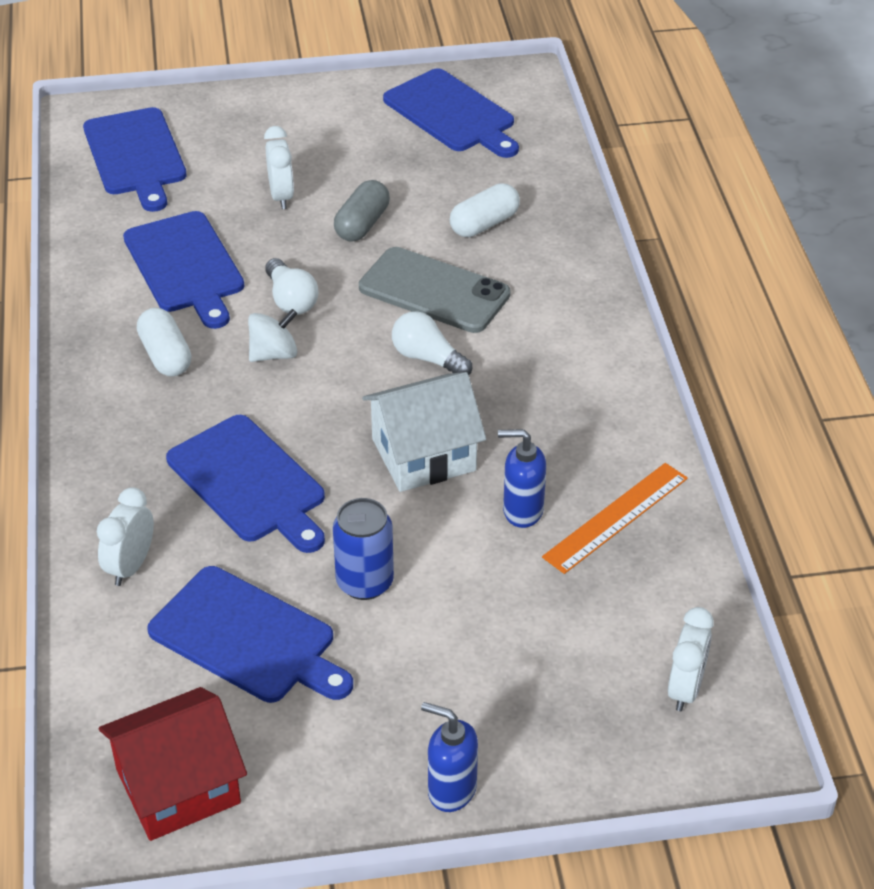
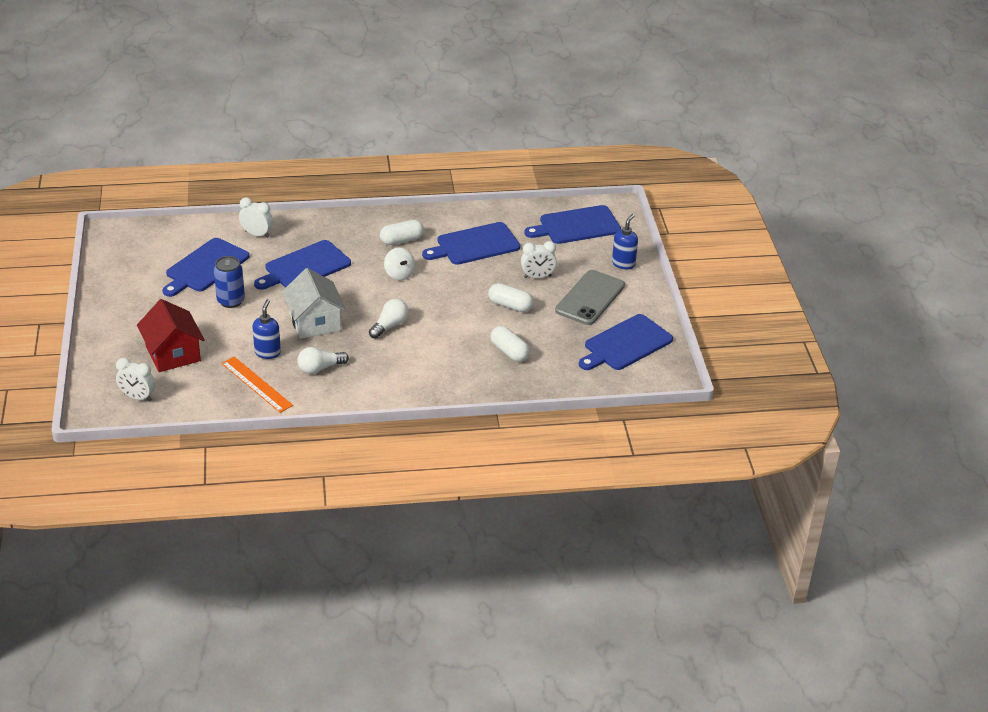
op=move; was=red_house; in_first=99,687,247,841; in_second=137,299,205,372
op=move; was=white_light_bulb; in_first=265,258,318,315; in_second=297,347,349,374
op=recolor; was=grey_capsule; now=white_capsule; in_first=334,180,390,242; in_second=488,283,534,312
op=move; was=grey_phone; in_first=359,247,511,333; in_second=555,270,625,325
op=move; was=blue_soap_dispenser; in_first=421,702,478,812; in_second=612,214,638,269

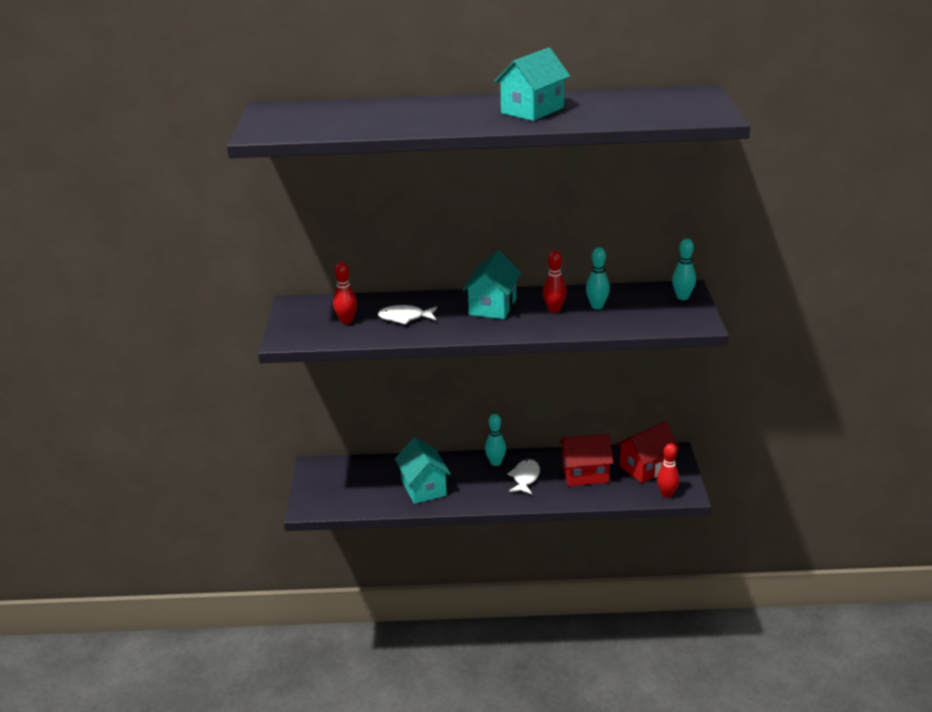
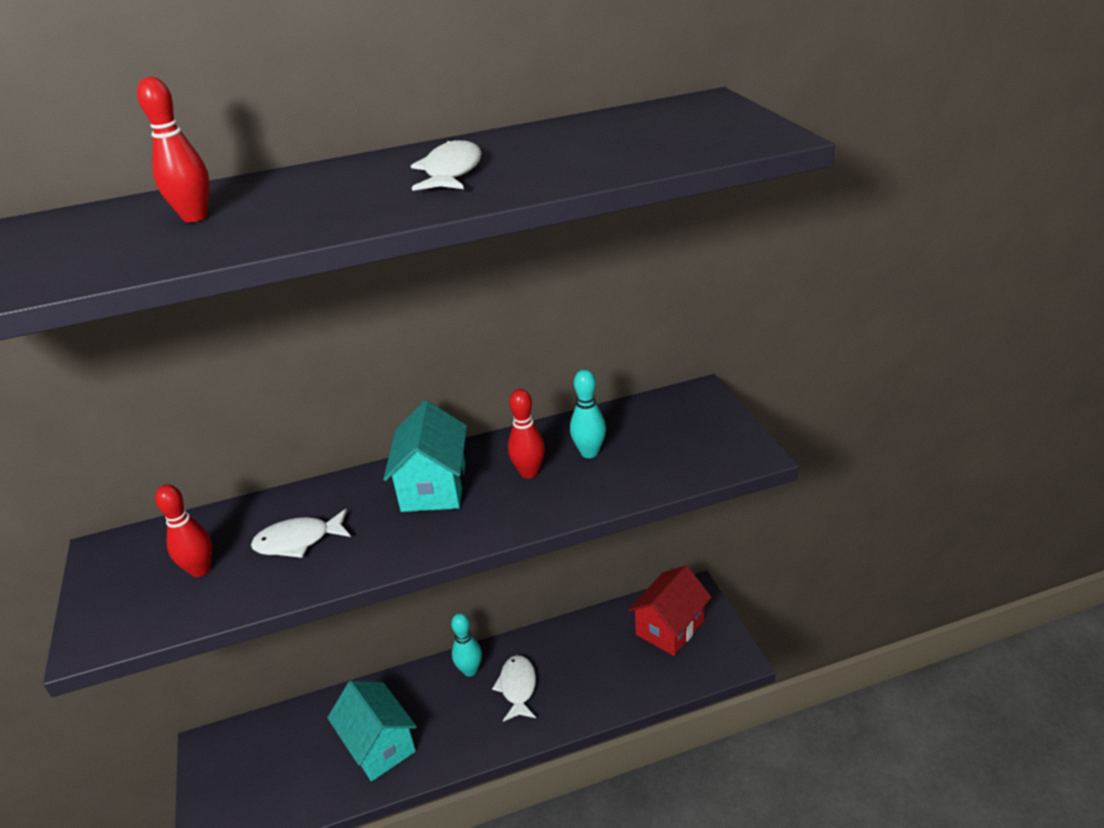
op=replace; was=turquoise_house; now=white_fish; in_first=494,48,570,121; in_second=411,139,481,191
op=delete; was=red_house; in_first=559,434,613,486
op=move; was=red_bowling_pin; in_first=657,443,680,498; in_second=137,77,210,222
op=delete; was=turquoise_bowling_pin; in_first=672,238,696,300

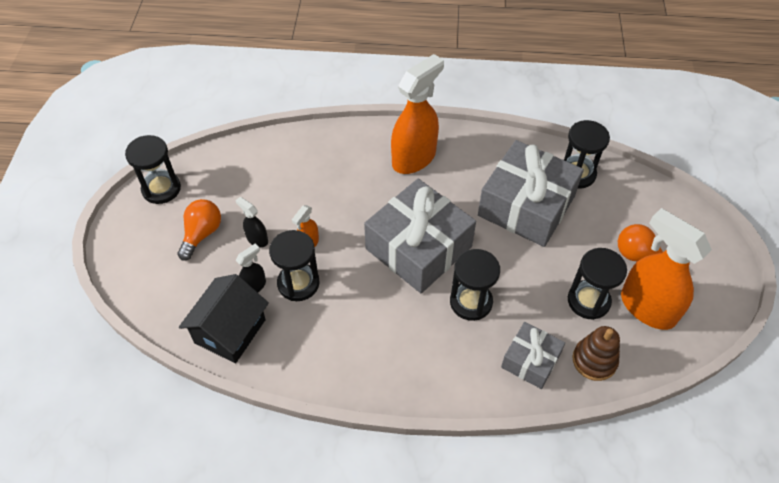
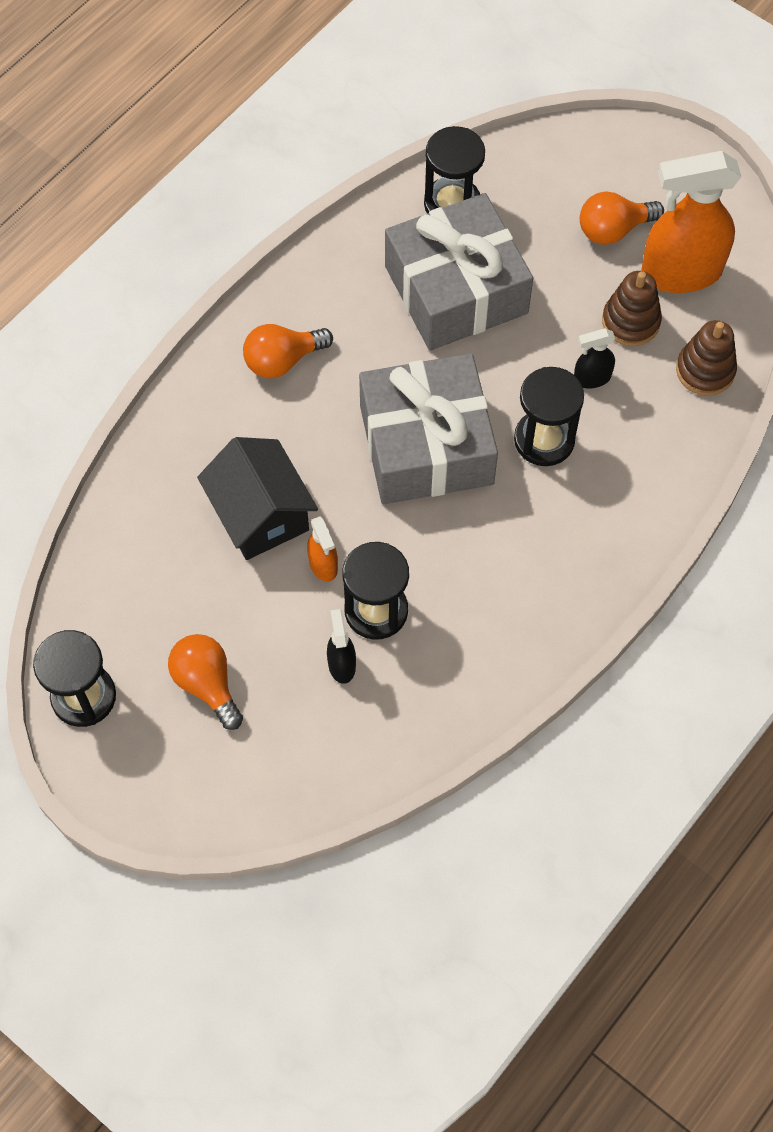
op=move; was=black_house; in_first=179,274,269,363; in_second=197,437,318,560
op=move; was=black_spray_bottle; in_first=235,197,268,248; in_second=574,328,615,388
op=replace; was=orange_spray_bottle; now=orange_light_bulb; in_first=391,54,444,174; in_second=243,324,333,378
op=delete; was=grey_gift; in_first=501,322,565,389
op=replace; was=black_hourglass; now=brown_stacking_toy; in_first=568,248,627,320; in_second=602,271,662,346

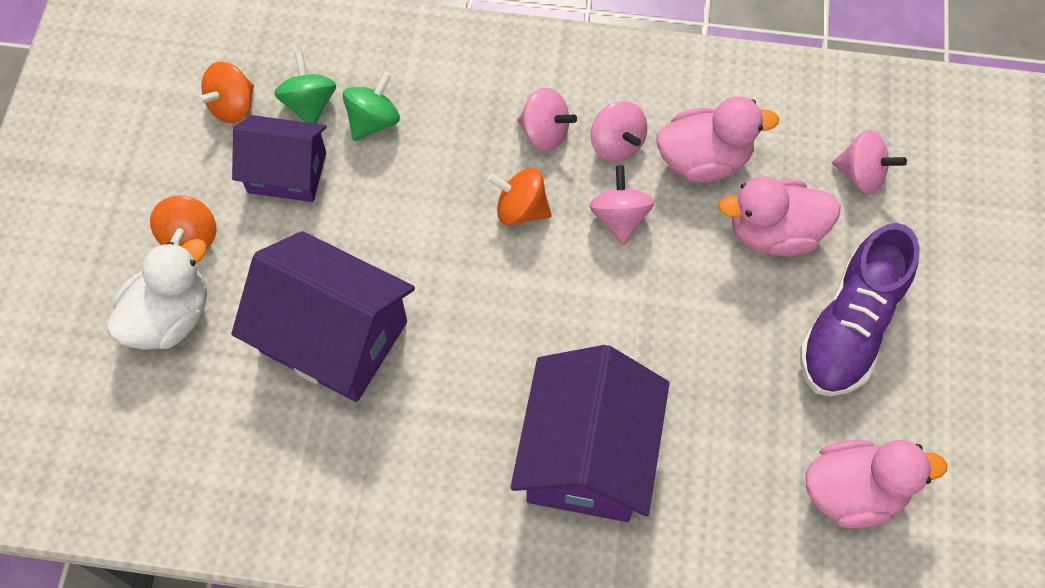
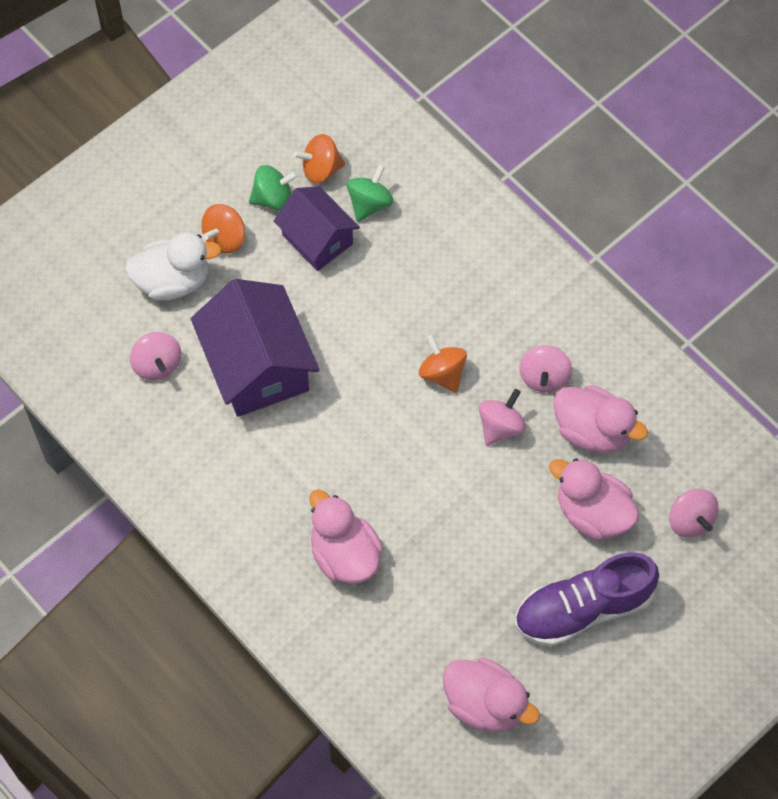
op=move; was=green_spinning_top; in_first=343,72,400,141; in_second=249,165,298,211
op=replace; was=purple_house; now=pink_duck; in_first=510,345,670,522; in_second=309,490,383,584
op=move; was=pink_spinning_top; in_first=517,88,577,151; in_second=130,332,181,380

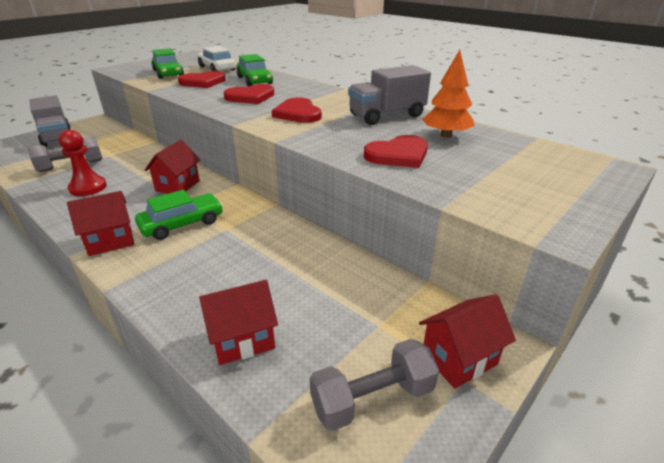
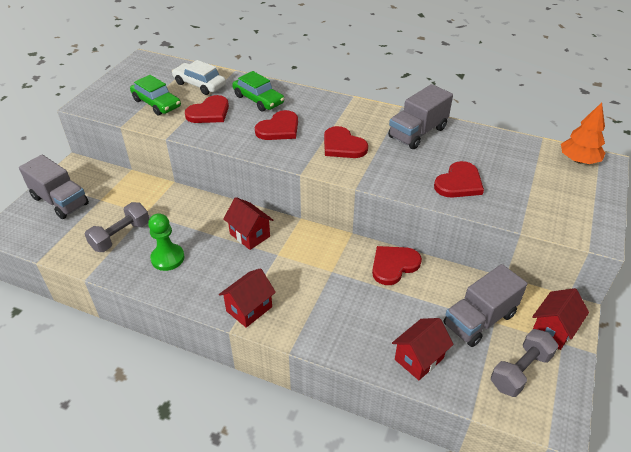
op=recolor; was=red_pawn; now=green_pawn; in_first=59,130,107,196; in_second=148,213,185,271
op=delete; was=green_car; in_first=135,190,223,240
op=rotate; was=red_house; in_first=145,140,200,194; in_second=223,197,273,250; clockwise=-45
op=move; was=orange_tree; in_first=422,50,475,138; in_second=561,103,606,164
op=insert; now=red_heart; in_second=372,246,422,285
op=insert; now=grey_truck; in_second=444,264,527,347

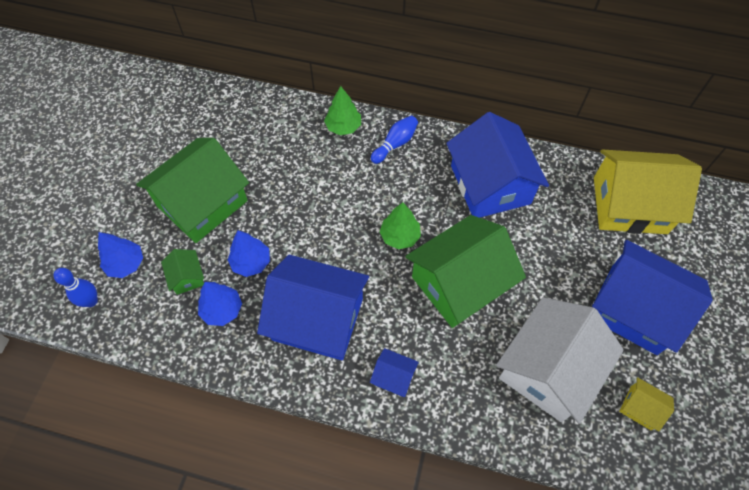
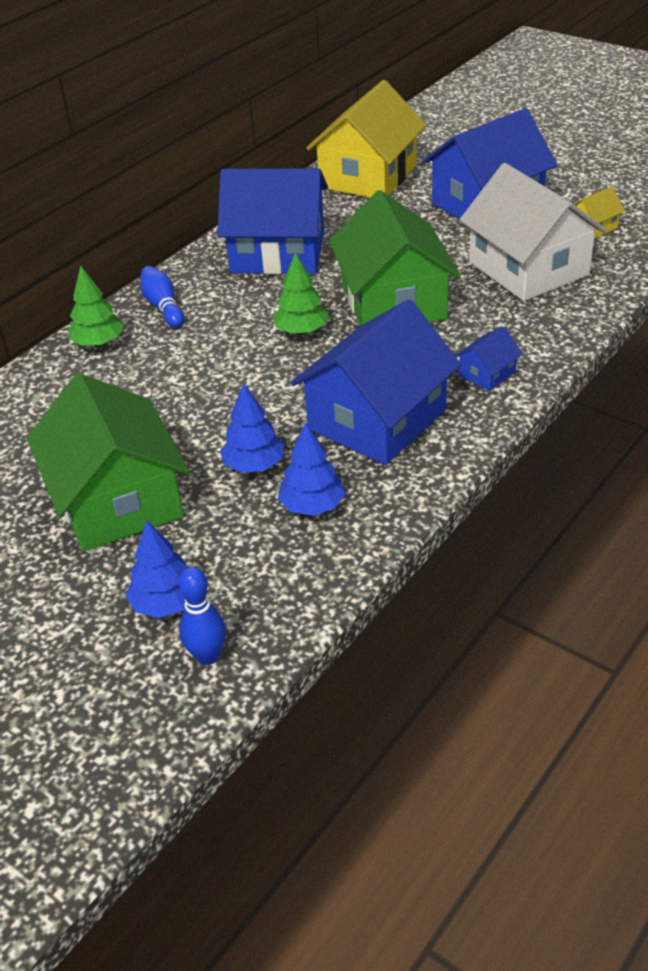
op=delete; was=green_house; in_first=161,249,204,295

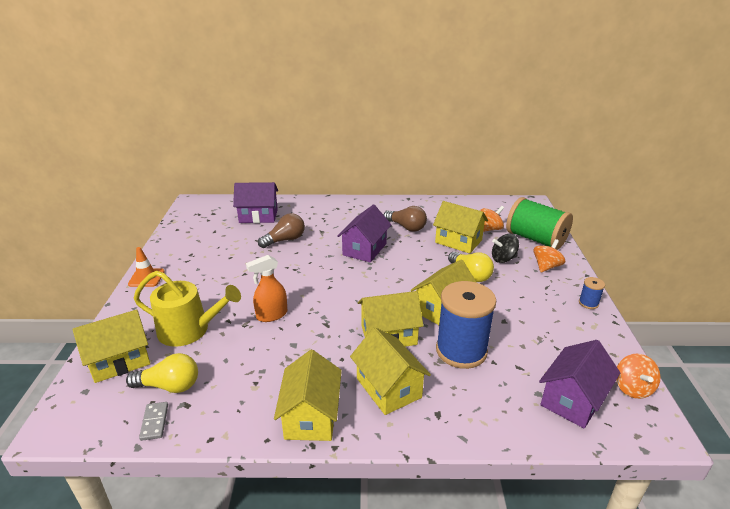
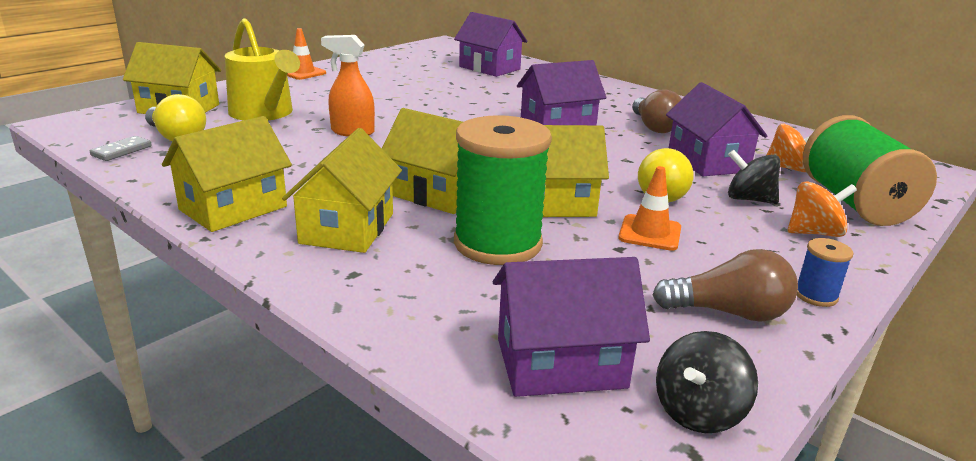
op=move; was=brown_light_bulb; in_first=258,213,305,248; in_second=653,249,798,322
op=recolor; was=yellow_house; now=purple_house; in_first=433,201,488,254; in_second=666,82,767,176
op=recolor; was=blue_spool; now=green_spool; in_first=436,281,496,369; in_second=454,115,552,265
op=recolor; was=orange_spinning_top; now=black_spinning_top; in_first=616,354,660,399; in_second=656,331,758,433
op=insert; now=orange_traffic_cone; in_second=618,166,681,251

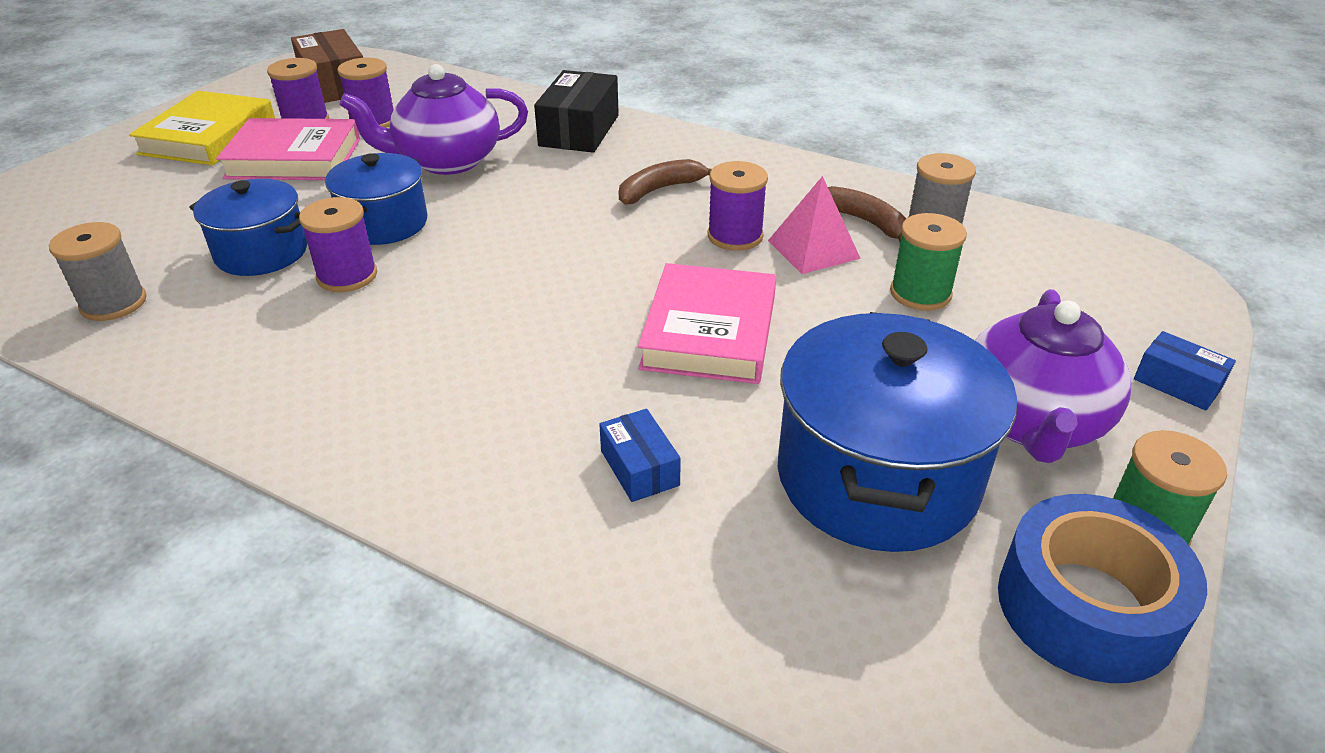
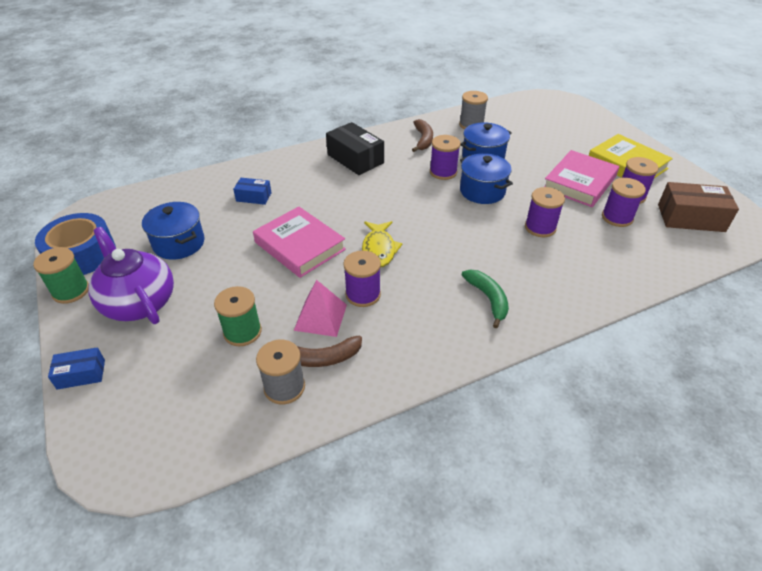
op=replace; was=purple_teapot; now=purple_spool; in_first=339,64,528,175; in_second=525,187,565,237
op=move; was=black_box; in_first=534,70,619,153; in_second=326,122,384,175
op=move; was=brown_banana; in_first=619,159,712,205; in_second=412,119,433,152
op=resize; was=blue_pot; in_first=778,312,1017,552; in_second=142,202,204,260; ratio=0.6
op=insert; now=yellow_fish; in_second=362,221,403,267
op=insert; now=green_banana; in_second=462,269,509,328

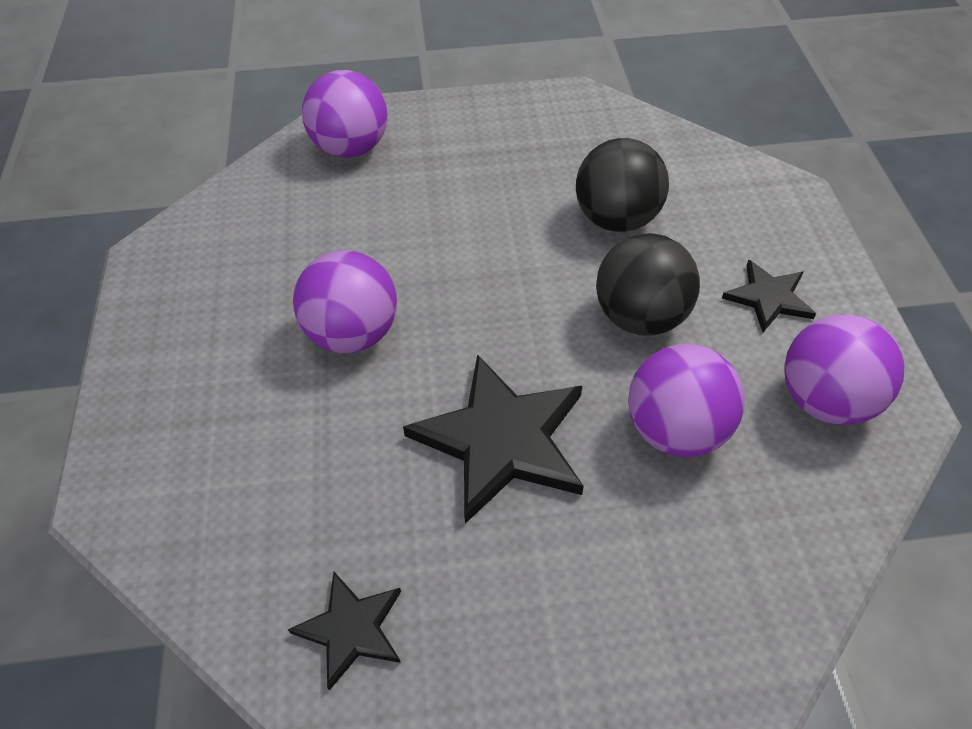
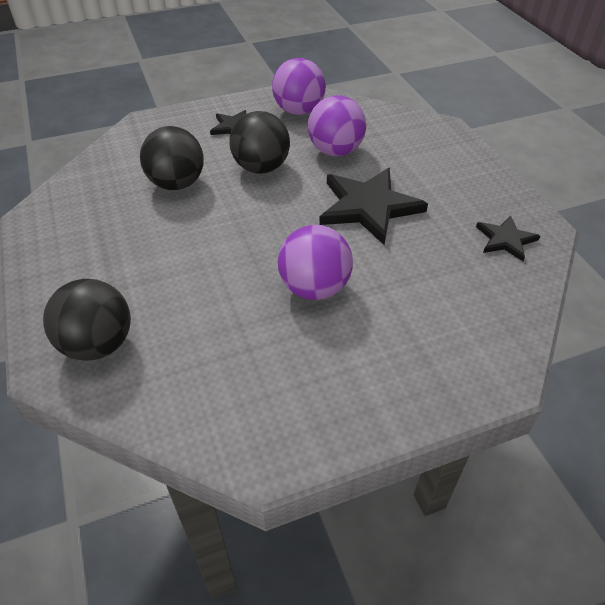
op=recolor; was=purple_ball; now=black_ball; in_first=302,70,388,158; in_second=43,279,131,361

